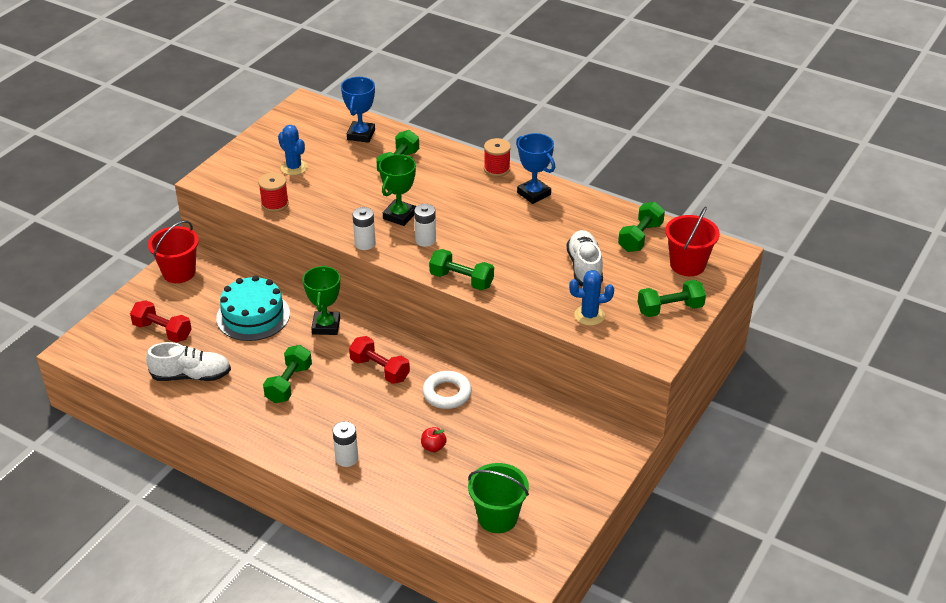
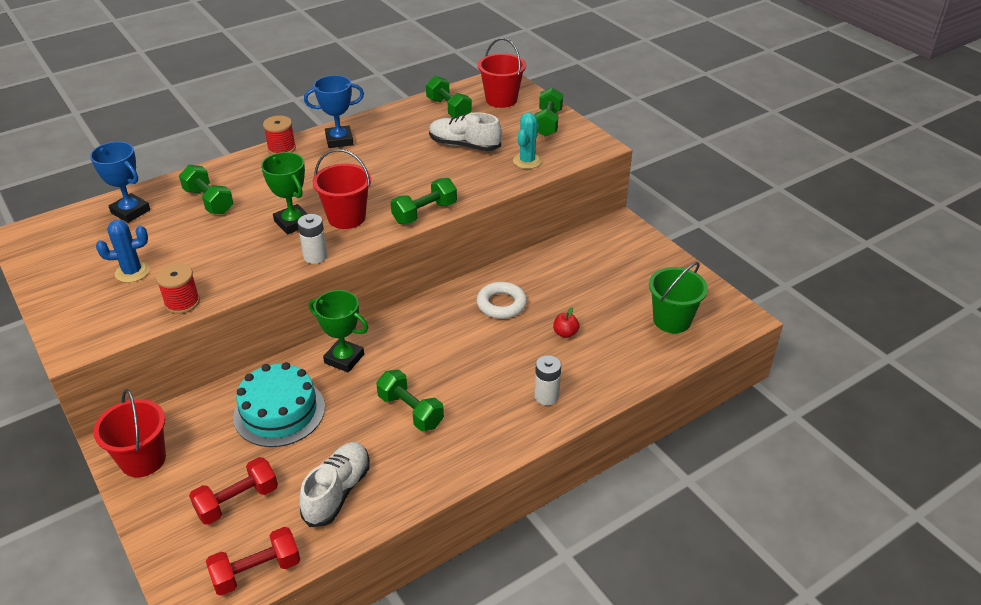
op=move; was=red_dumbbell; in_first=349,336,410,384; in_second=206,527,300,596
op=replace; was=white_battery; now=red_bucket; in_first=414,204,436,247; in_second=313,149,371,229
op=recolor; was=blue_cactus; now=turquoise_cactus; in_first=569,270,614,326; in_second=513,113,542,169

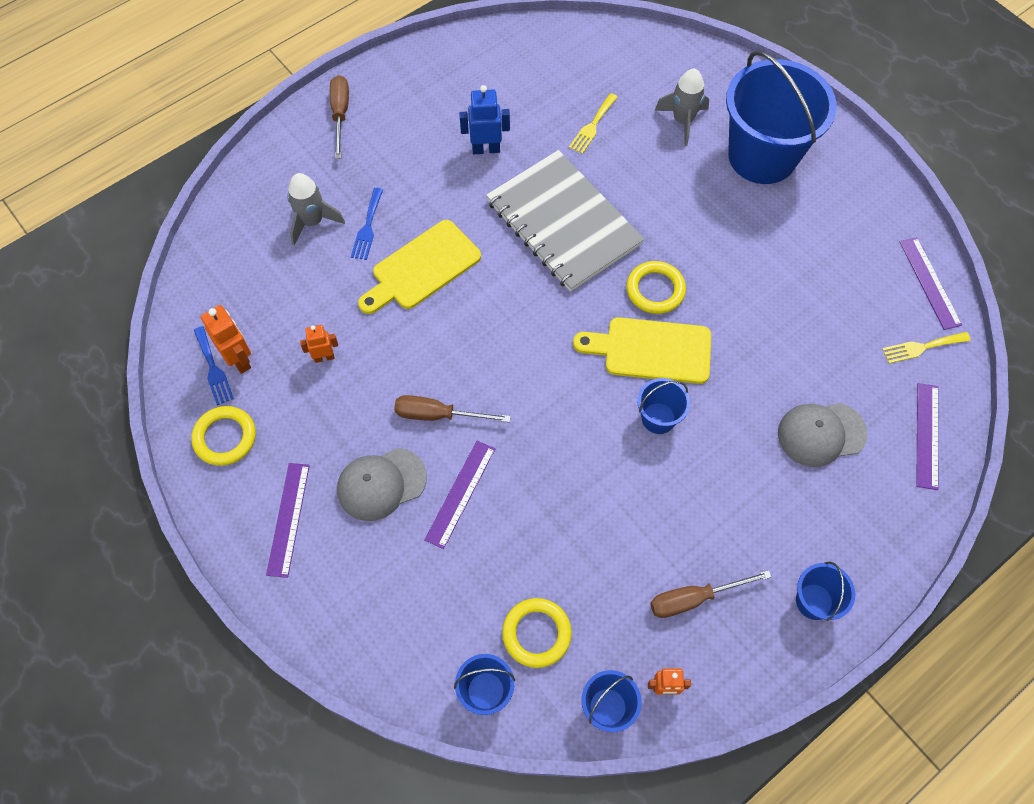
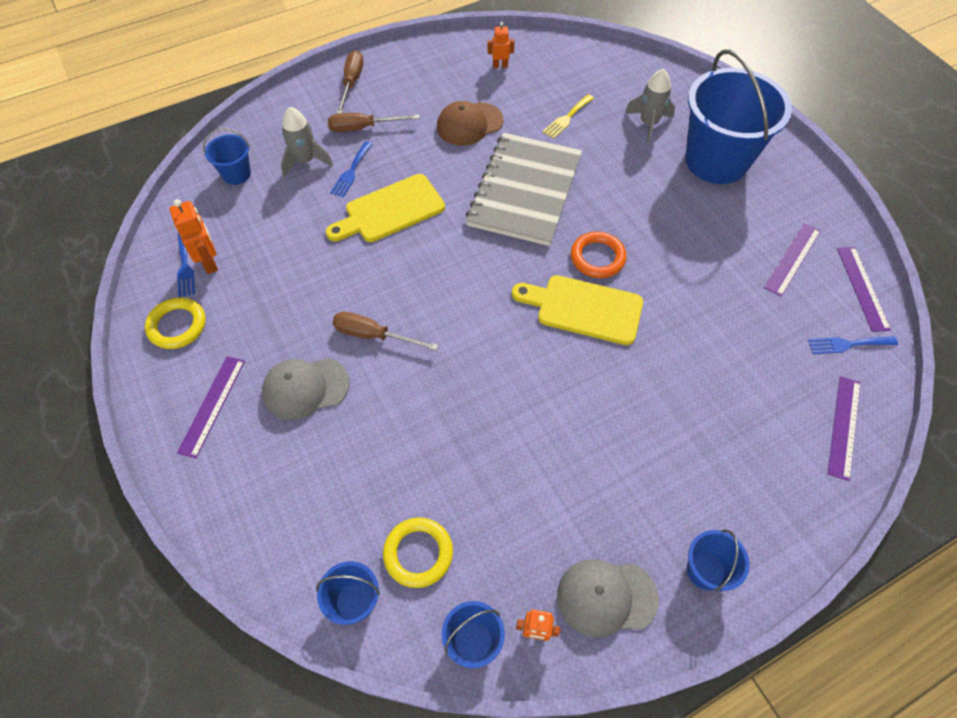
op=move; was=orange_robot; in_first=300,325,338,363; in_second=488,22,514,68
op=move; was=purple_ruler; in_first=424,441,495,549; in_second=764,223,821,297
op=replace; was=blue_robot; now=brown_cap; in_first=459,85,510,154; in_second=437,101,504,146
op=rotate; was=grey_notebook; in_first=486,150,644,292; in_second=466,133,582,246; clockwise=45
op=recolor; was=yellow_ring; now=orange_ring; in_first=626,261,686,314; in_second=571,232,627,278
op=move; was=blue_bucket; in_first=637,378,690,434; in_second=203,128,251,185
op=move; was=brown_screwdriver; in_first=650,570,772,618; in_second=328,113,419,132
op=move; was=grey_cap; in_first=778,403,867,467; in_second=557,559,659,637
op=recolor; was=yellow_fork; now=blue_fork; in_first=882,332,971,364; in_second=808,337,898,354

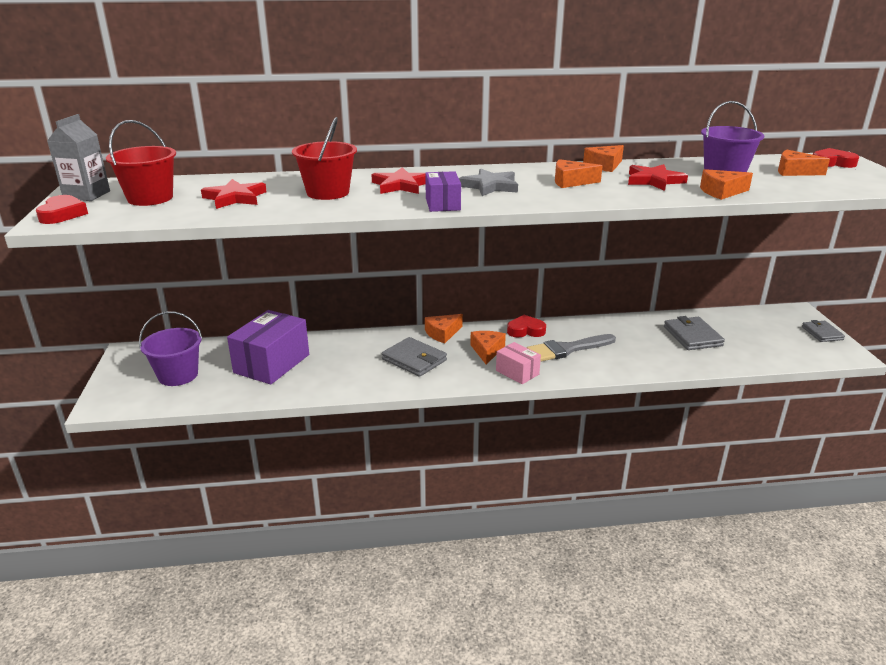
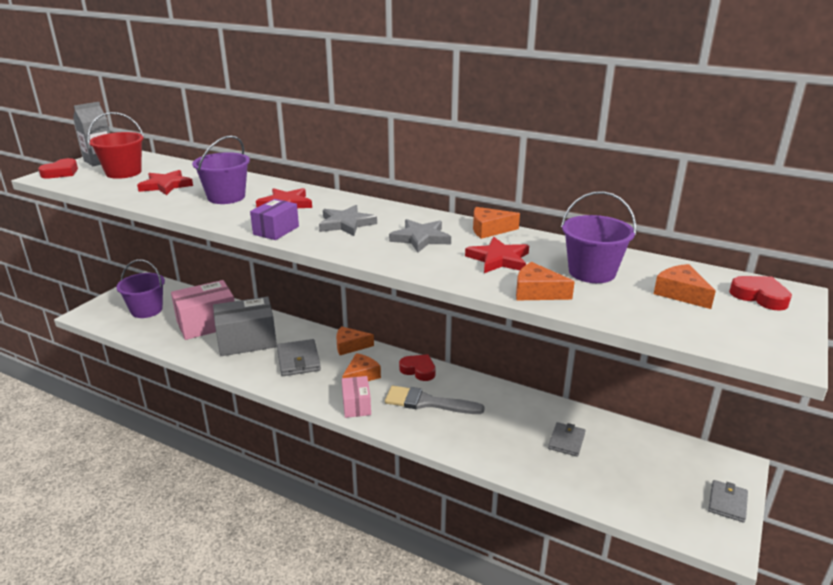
op=recolor; was=purple_box; now=pink_box; in_first=227,310,309,384; in_second=171,280,235,340
op=recolor; was=red_bucket; now=purple_bucket; in_first=292,117,357,200; in_second=192,135,250,204
op=replace; was=orange_cheese; now=grey_star; in_first=555,159,602,188; in_second=389,219,451,253
op=resize; was=grey_wallet; in_first=664,316,725,350; in_second=548,422,585,457; ratio=0.66
op=insert; now=grey_box; in_second=213,297,277,356

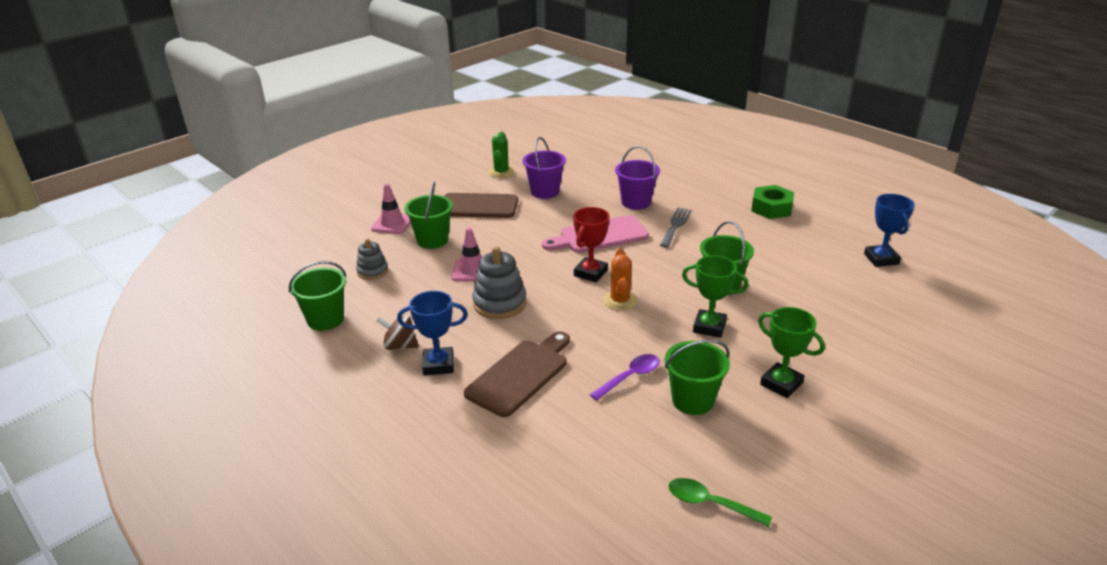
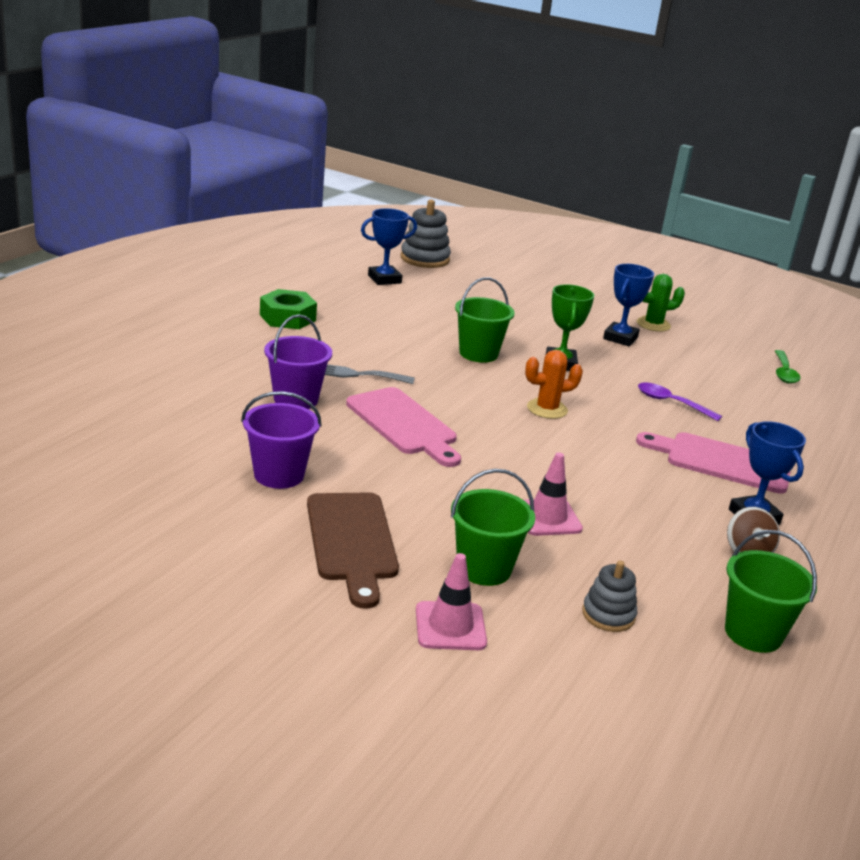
op=recolor; was=brown_cutting_board; now=pink_cutting_board; in_first=464,331,570,417; in_second=636,432,790,494
op=move; was=grey_stacking_toy; in_first=472,246,527,319; in_second=401,200,451,268
op=move; was=green_cactus; in_first=488,131,515,178; in_second=637,274,685,332
op=delete; was=red_trophy; in_first=573,207,610,282
op=delete; was=green_bucket; in_first=665,340,730,415
op=recolor; was=green_trophy; now=blue_trophy; in_first=758,307,825,398; in_second=603,264,654,346

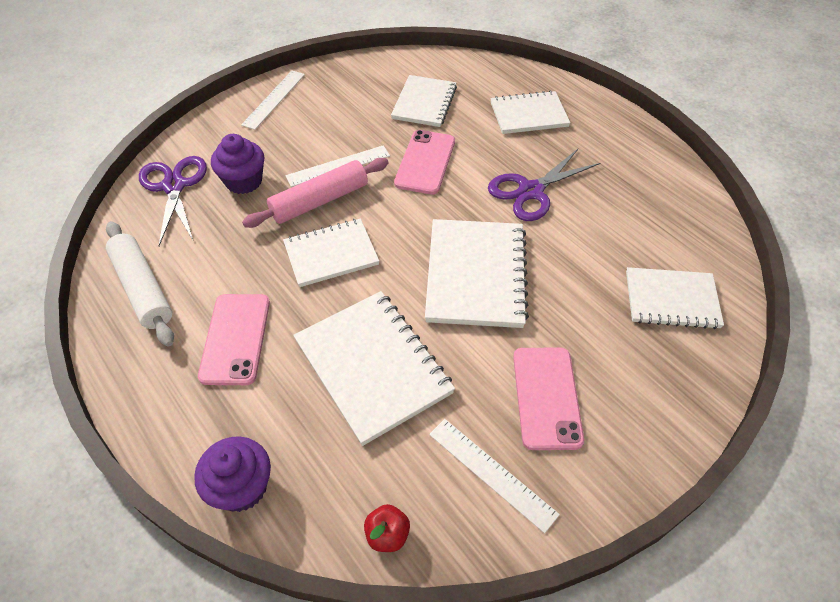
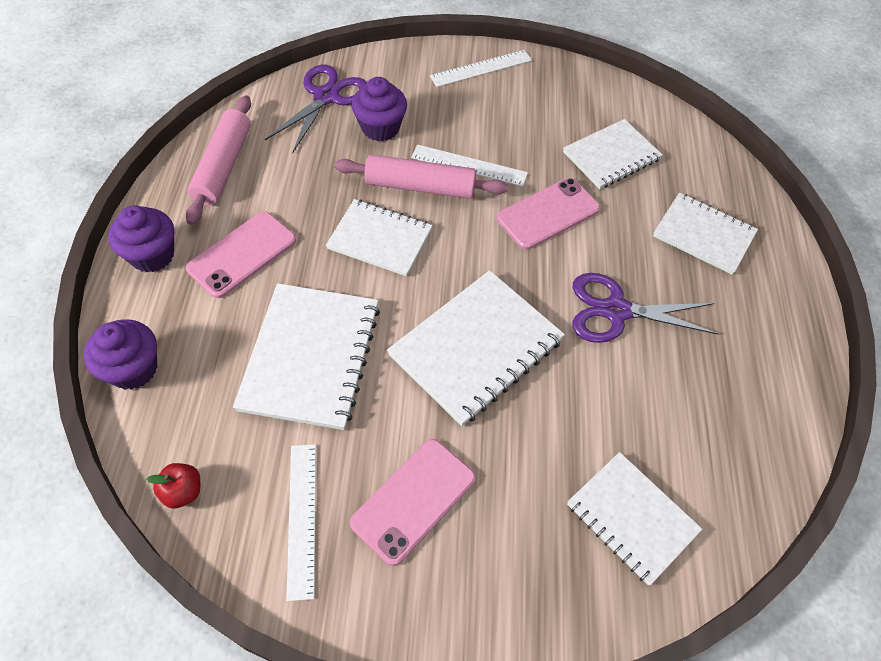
op=recolor; was=white_rolling_pin; now=pink_rolling_pin; in_first=106,221,174,346; in_second=186,95,251,225
op=insert; now=purple_cupcake; in_second=108,205,174,273

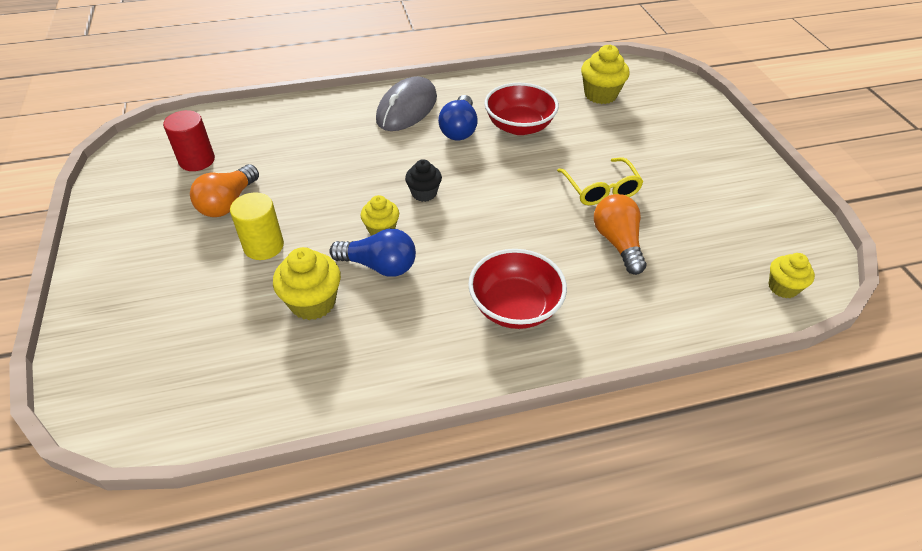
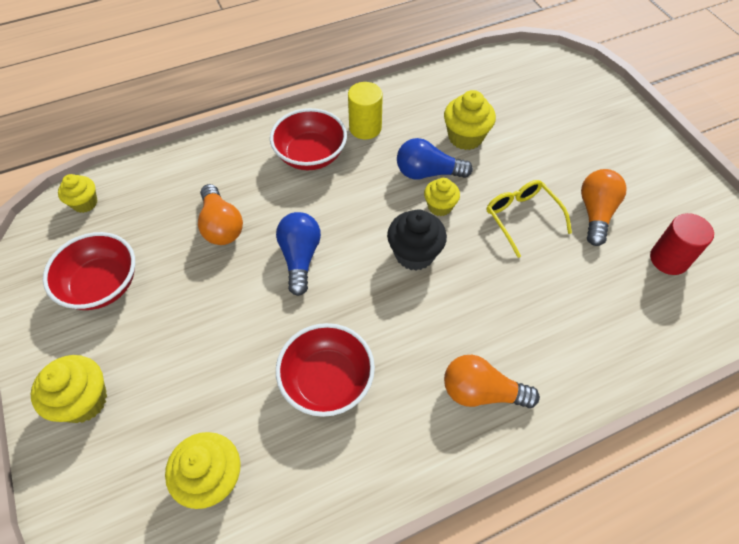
op=move; was=yellow_cylinder; in_first=230,192,284,260; in_second=348,82,383,139
op=replace; was=grey_mouse; now=orange_light_bulb; in_first=376,76,437,131; in_second=444,355,540,408
op=resize; was=black_cupcake; in_first=405,159,442,202; in_second=387,209,447,271; ratio=1.54
op=move; was=blue_light_bulb; in_first=438,95,478,140; in_second=276,212,321,296
op=move; was=yellow_glasses; in_first=557,157,643,205; in_second=487,180,572,258
op=insert; now=yellow_cupcake; in_second=31,355,107,423
op=insert; now=red_bowl; in_second=43,232,135,310

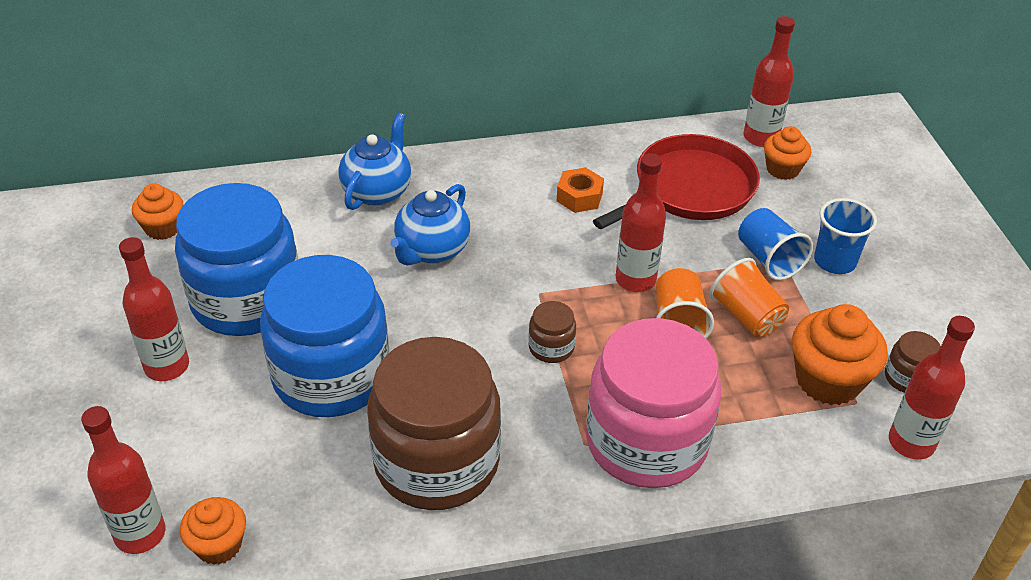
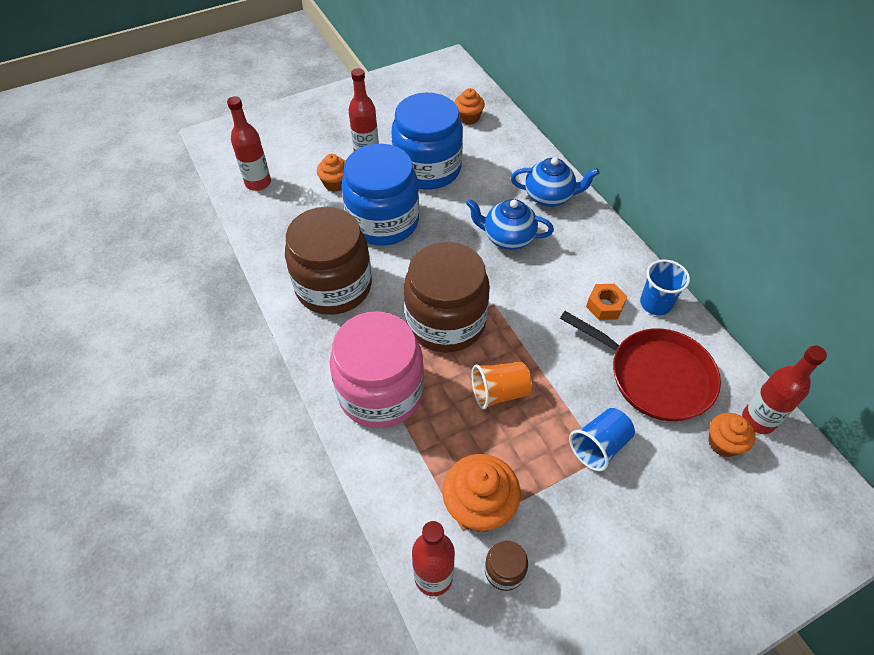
op=move; was=orange_cupcake; in_first=180,497,246,565; in_second=317,154,346,192
op=resize; was=brown_jar; in_first=528,301,576,363; in_second=404,241,490,352; ratio=2.48
op=delete; was=red_bottle; in_first=616,153,666,292
op=delete; was=orange_cup; in_first=710,258,789,337
op=move; was=blue_cup; in_first=814,198,877,274; in_second=640,260,690,315

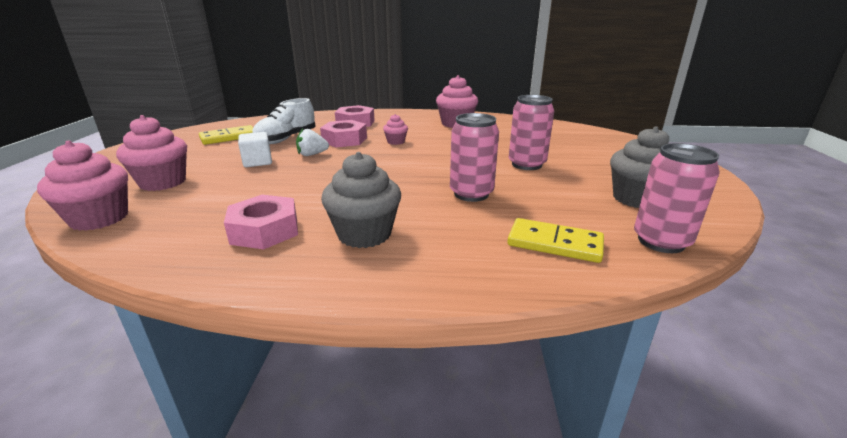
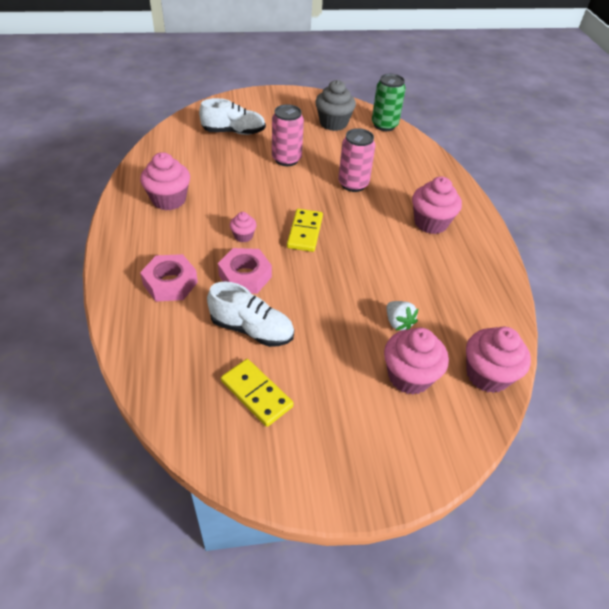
op=delete; was=pink_nut; in_first=224,195,298,250
op=delete; was=white_cube; in_first=238,132,272,167
op=move; was=white_strawberry; in_first=296,129,329,156; in_second=387,301,419,330
op=recolor; was=grey_cupcake; now=pink_cupcake; in_first=321,152,401,248; in_second=412,177,462,234
op=move; was=yellow_domino; in_first=507,218,604,263; in_second=287,209,323,252
op=recolor; was=pink_can; now=green_can; in_first=634,143,719,253; in_second=372,74,406,131
op=insert; now=white_shoe; in_second=199,98,266,135

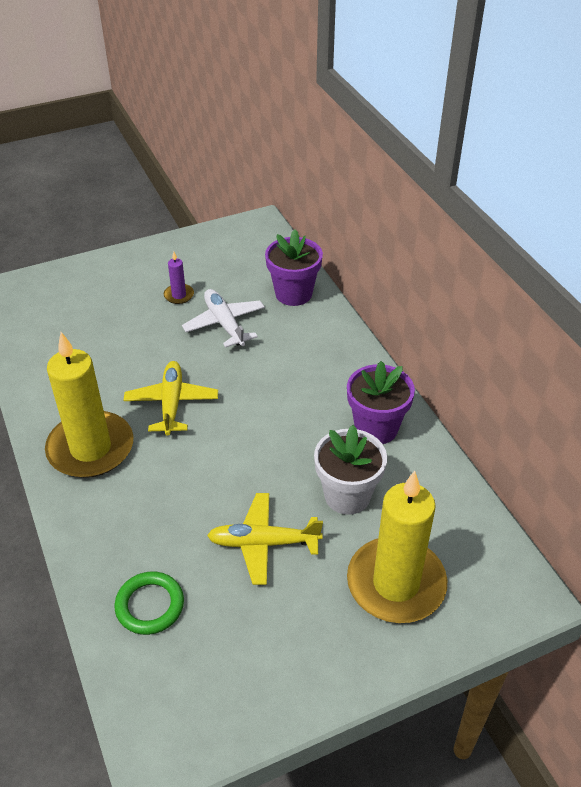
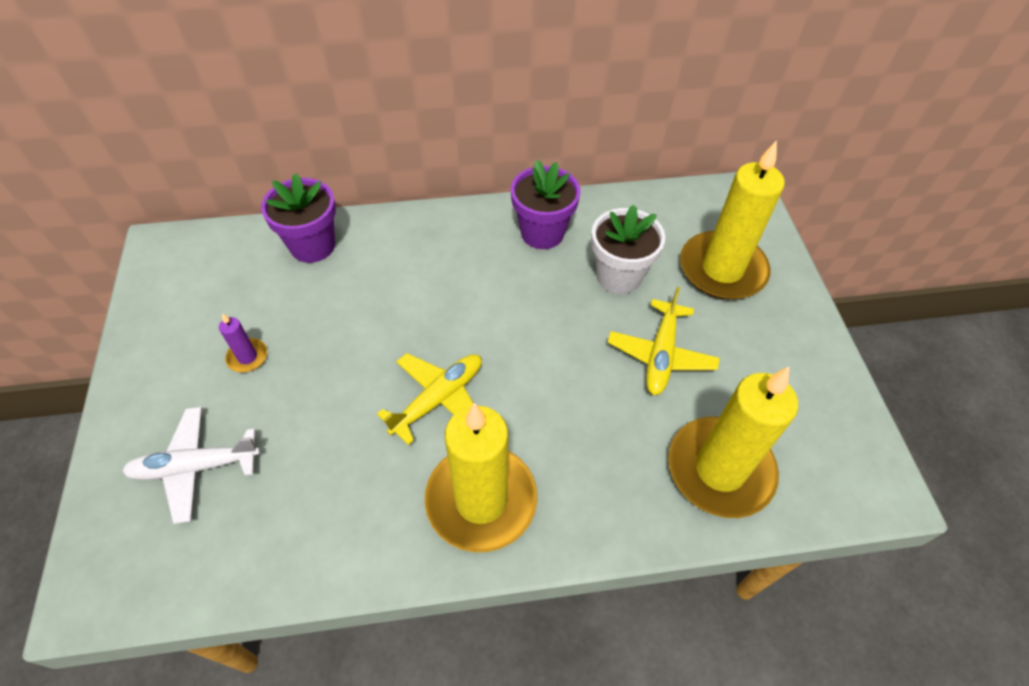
op=replace; was=green_ring; now=yellow_candle; in_first=114,571,184,635; in_second=668,367,798,518
op=rotate; was=yellow_plane; in_first=124,361,218,436; in_second=377,353,482,445; clockwise=120
op=move; was=white_plane; in_first=182,289,265,348; in_second=122,407,260,524

